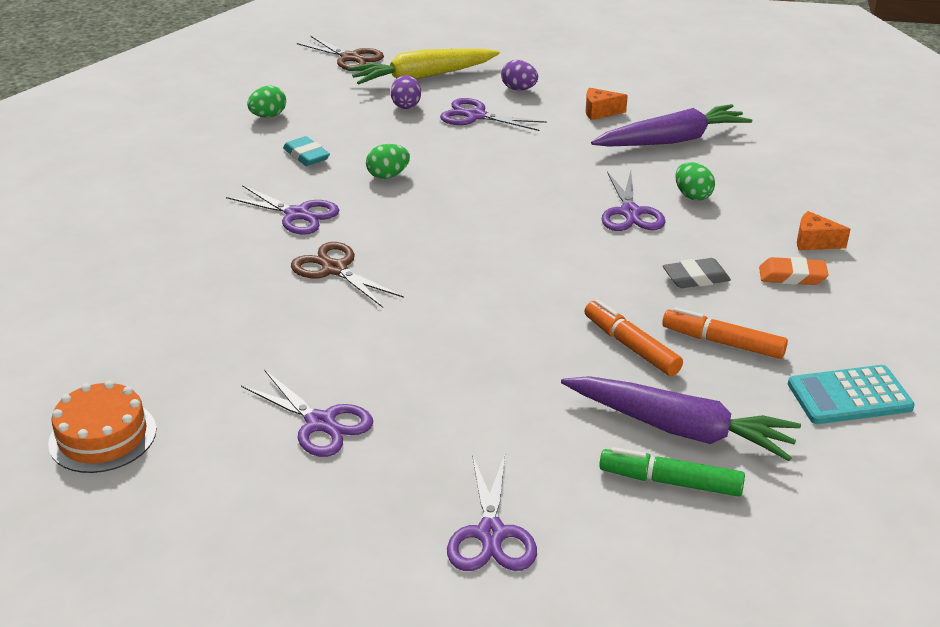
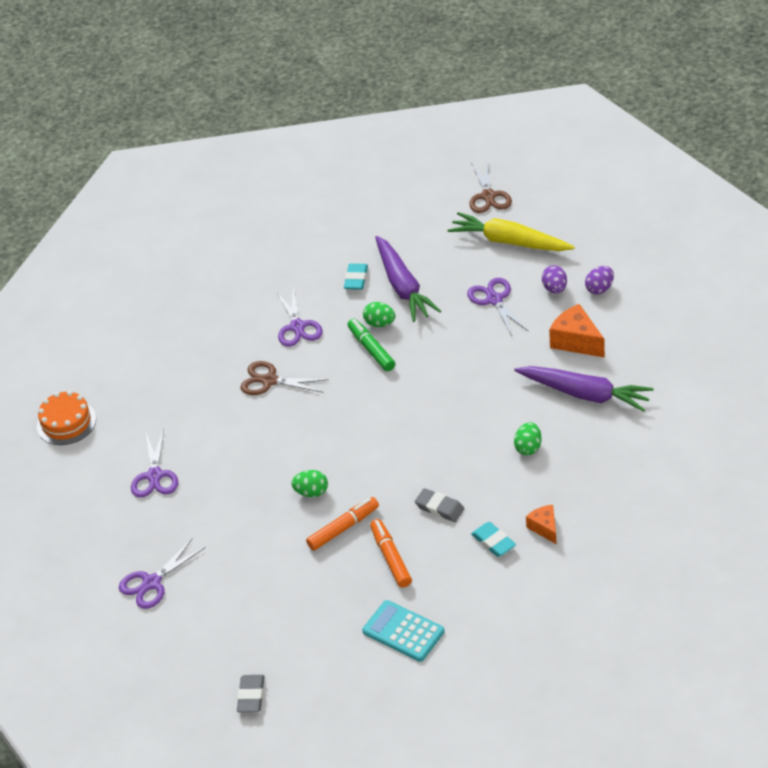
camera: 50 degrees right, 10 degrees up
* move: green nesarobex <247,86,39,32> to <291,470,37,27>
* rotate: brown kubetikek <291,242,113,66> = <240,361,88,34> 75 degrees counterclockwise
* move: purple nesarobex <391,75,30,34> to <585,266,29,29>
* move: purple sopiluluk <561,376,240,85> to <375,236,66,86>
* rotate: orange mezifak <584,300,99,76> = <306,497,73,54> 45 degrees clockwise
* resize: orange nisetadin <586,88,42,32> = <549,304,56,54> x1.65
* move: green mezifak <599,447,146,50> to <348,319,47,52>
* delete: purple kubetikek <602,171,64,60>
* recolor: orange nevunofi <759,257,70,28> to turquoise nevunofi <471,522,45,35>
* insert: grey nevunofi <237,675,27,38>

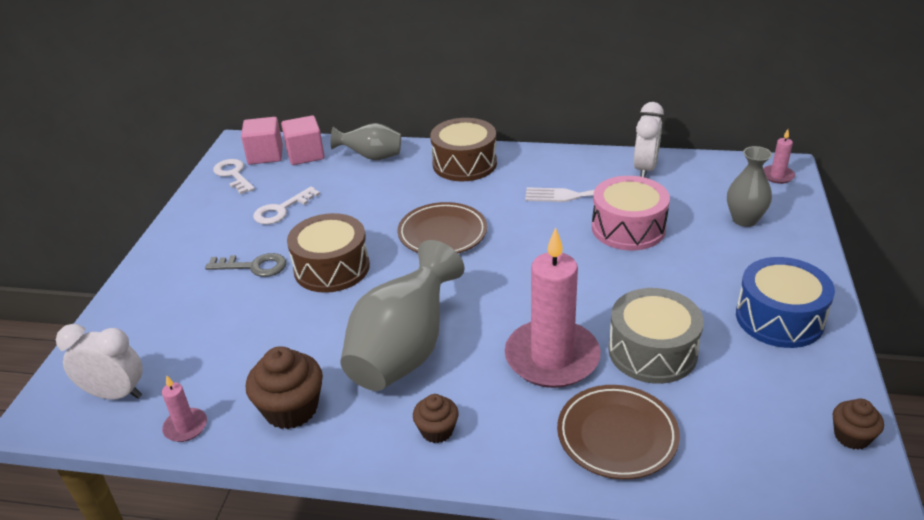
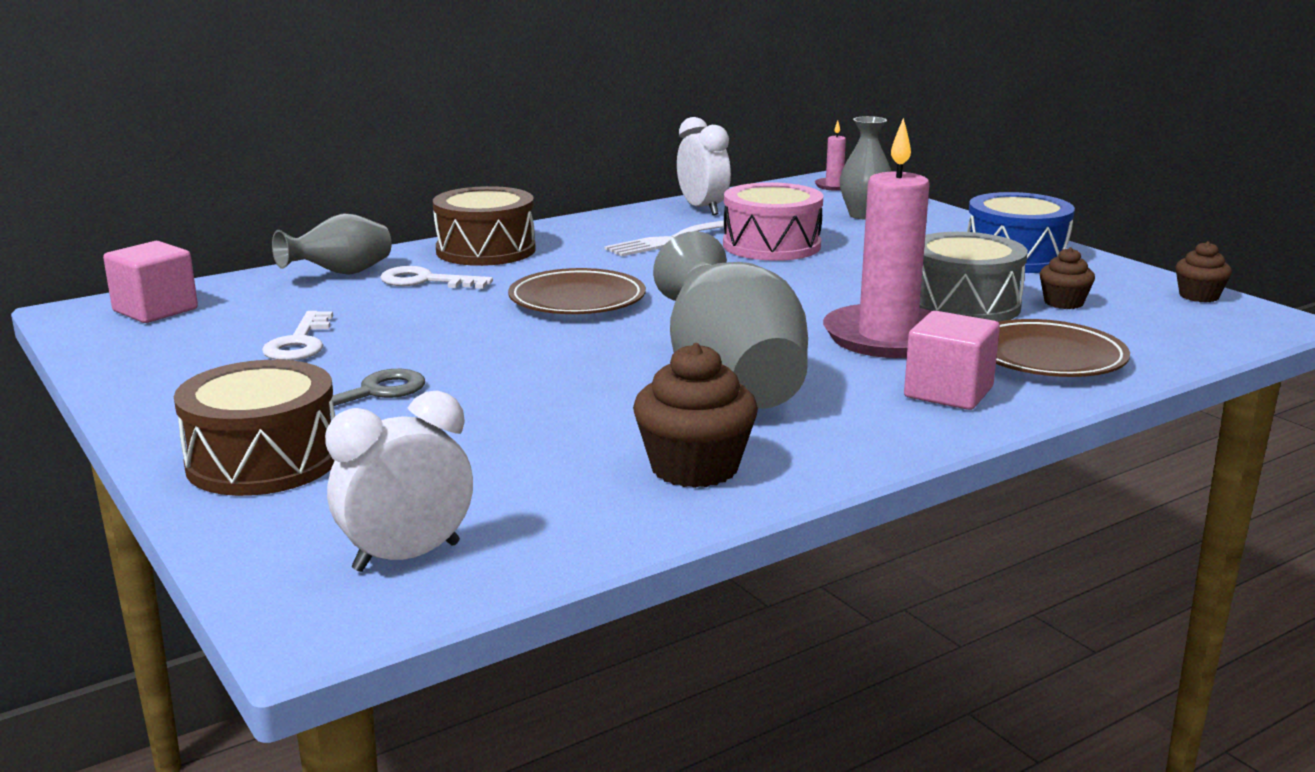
camera: 45 degrees left, 15 degrees down
* delete: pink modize <162,375,45,67>
* move: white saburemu <213,159,42,35> to <380,266,113,23>
* move: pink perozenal <281,115,44,50> to <904,311,96,99>
* move: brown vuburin <287,213,83,80> to <174,360,161,136>
* move: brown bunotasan <413,394,45,49> to <1040,247,55,62>

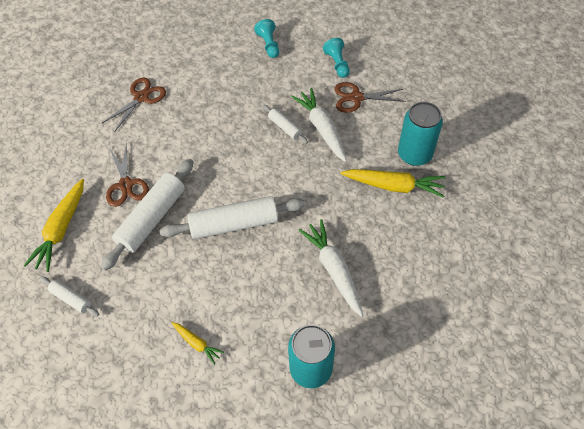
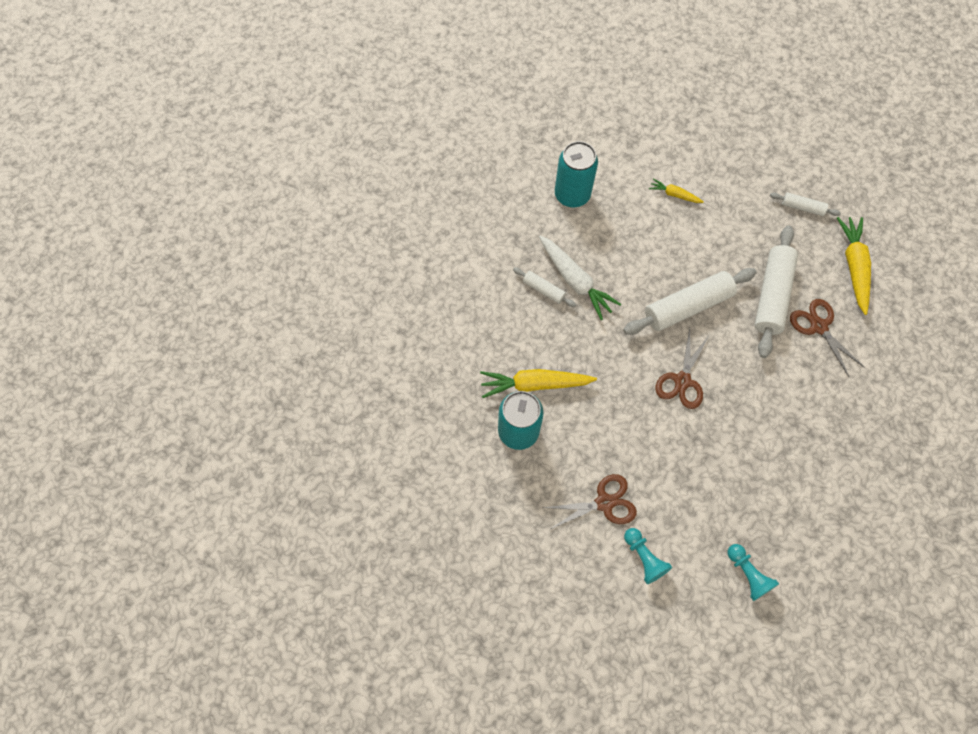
camera: 165 degrees right, 10 degrees up
* move: brown kubetikek <102,77,64,55> to <656,328,54,81>
* move: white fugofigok <263,105,45,39> to <513,267,63,40>
* delete: white sopiluluk <291,88,56,74>

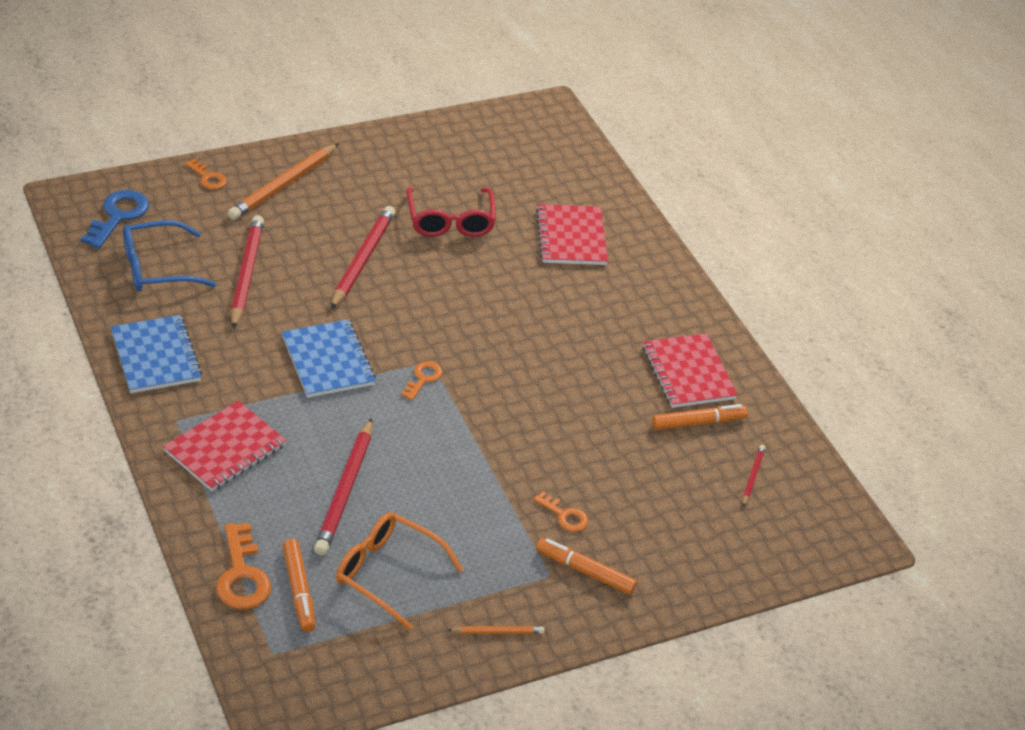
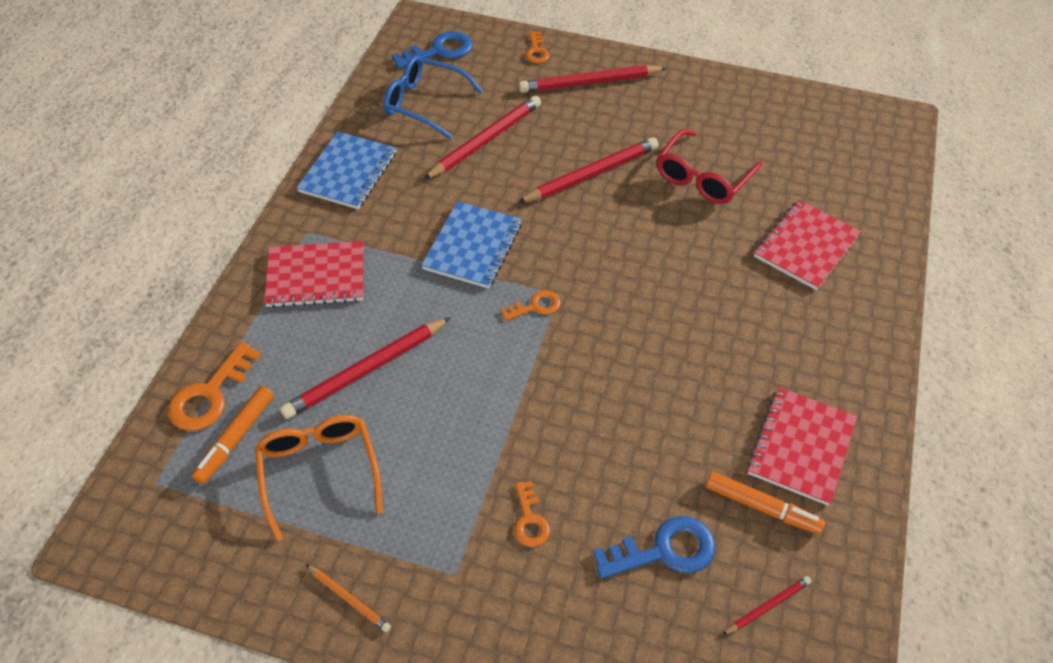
camera: 45 degrees right, 10 degrees up
* recolor: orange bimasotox <228,143,111,77> to red bimasotox <519,65,148,28>
* delete: orange mezifak <536,538,101,57>
* insert: blue saburemu <593,516,122,63>

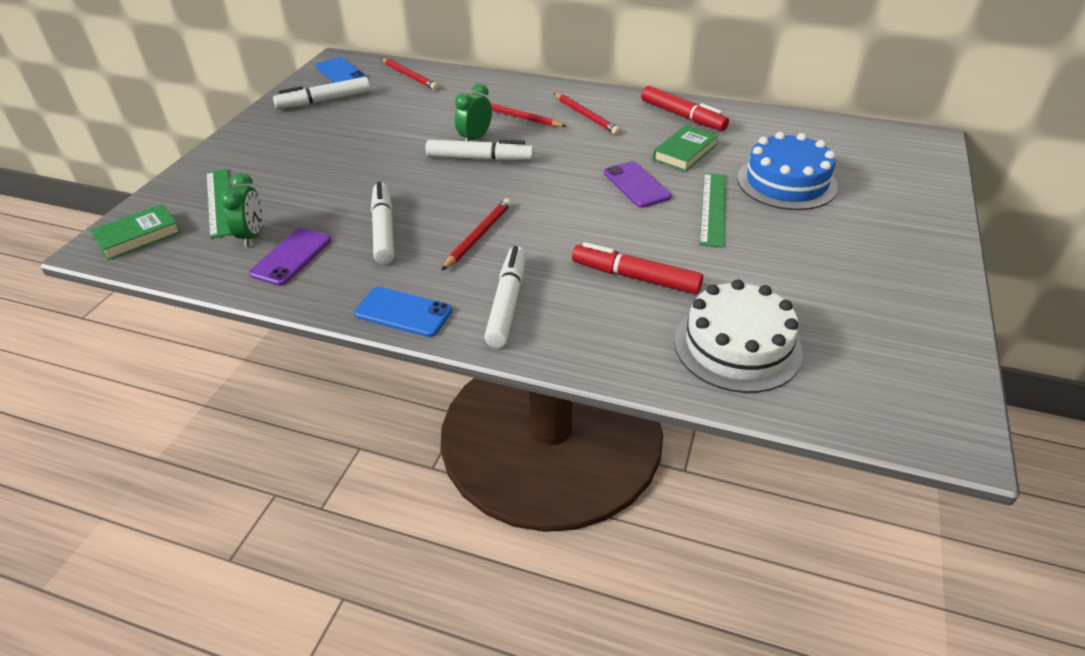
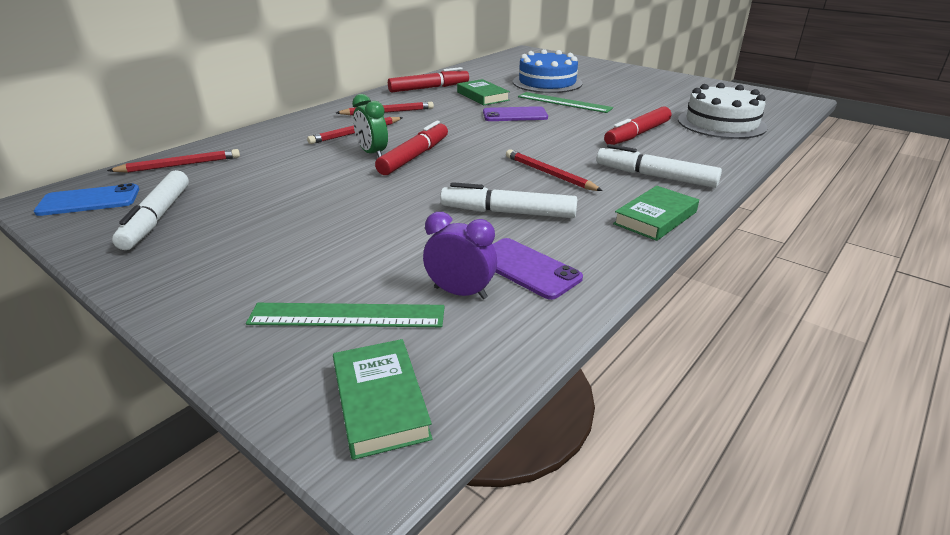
camera: 70 degrees left, 10 degrees down
* recolor: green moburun <221,173,42,74> to purple moburun <423,212,74,87>
* replace: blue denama <354,287,99,50> to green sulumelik <613,186,86,55>
* recolor: white mezifak <426,140,108,21> to red mezifak <375,121,73,54>

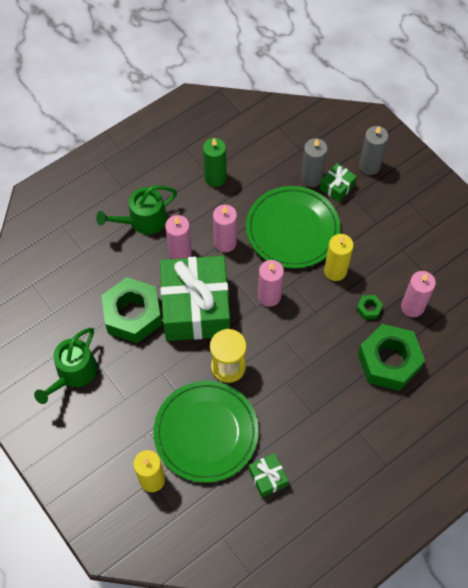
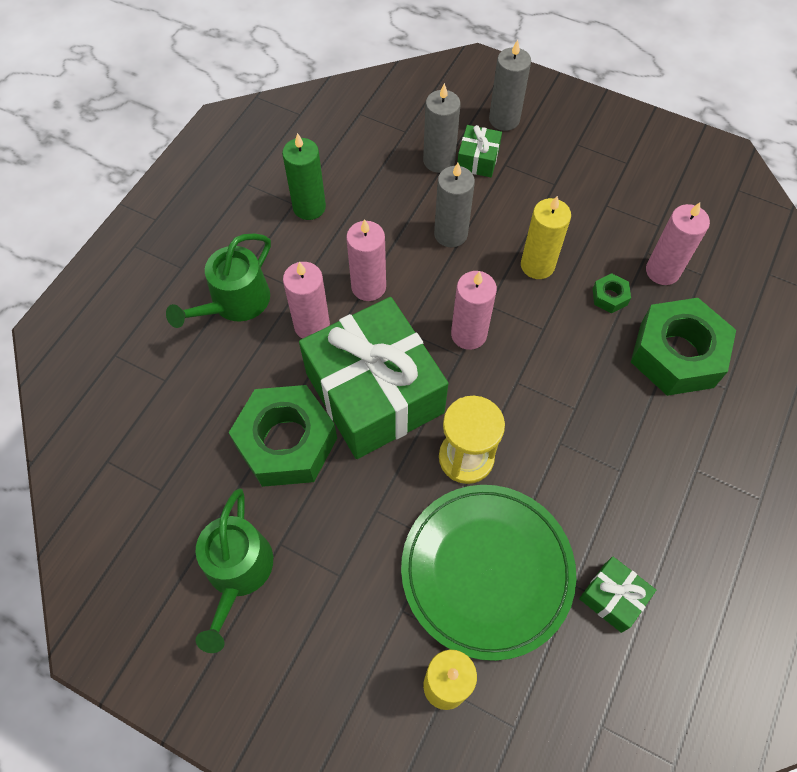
camera: 25 degrees left, 0 degrees up
* replace: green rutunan <246,186,94,82> to grey modize <434,163,41,84>

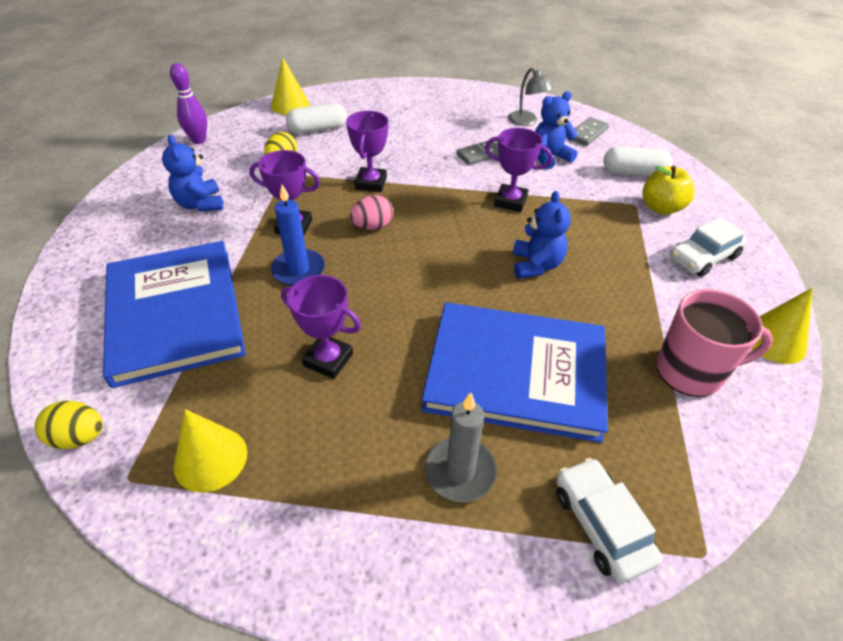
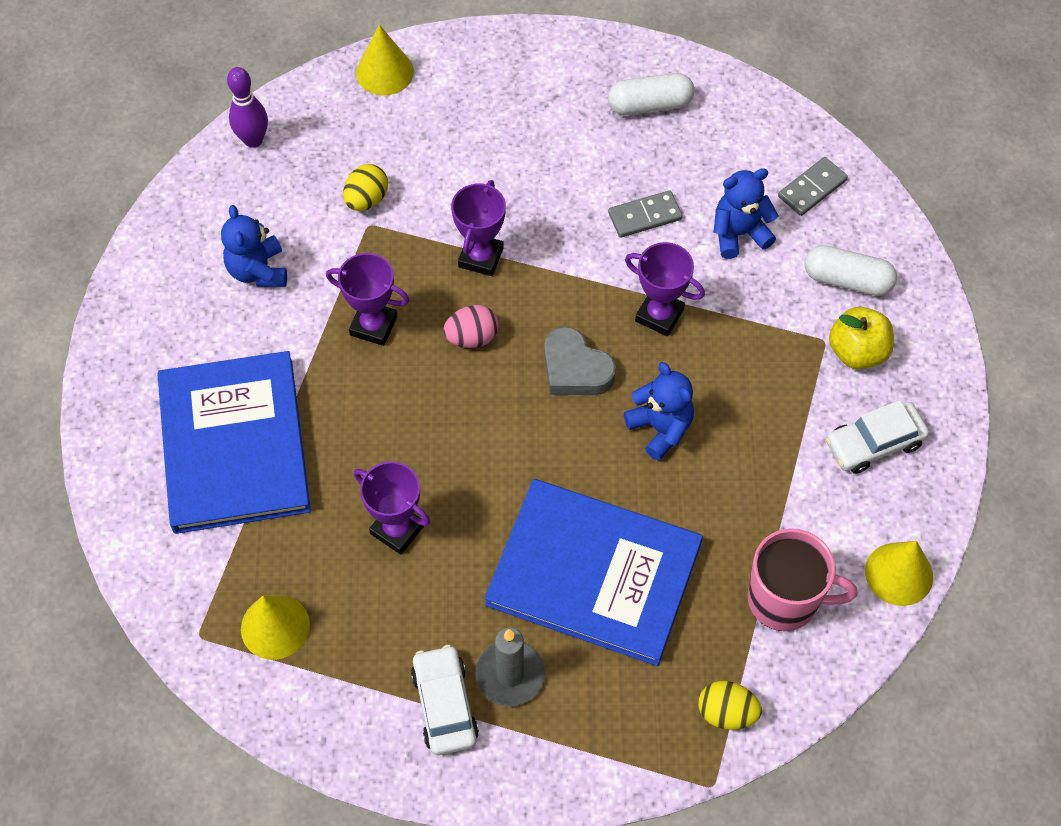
camera: 10 degrees right, 15 degrees up
* move: yellow nesarobex <35,401,68,48> to <698,681,64,49>
* delete: blue modize <271,184,54,102>
* move: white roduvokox <286,103,61,31> to <608,73,86,42>
* delete: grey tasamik <508,68,46,58>
* rotate: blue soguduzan <513,191,58,88> = <624,362,70,99> 45 degrees counterclockwise
* move: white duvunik <556,458,106,125> to <411,645,68,110>
* insert: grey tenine <544,327,72,68>

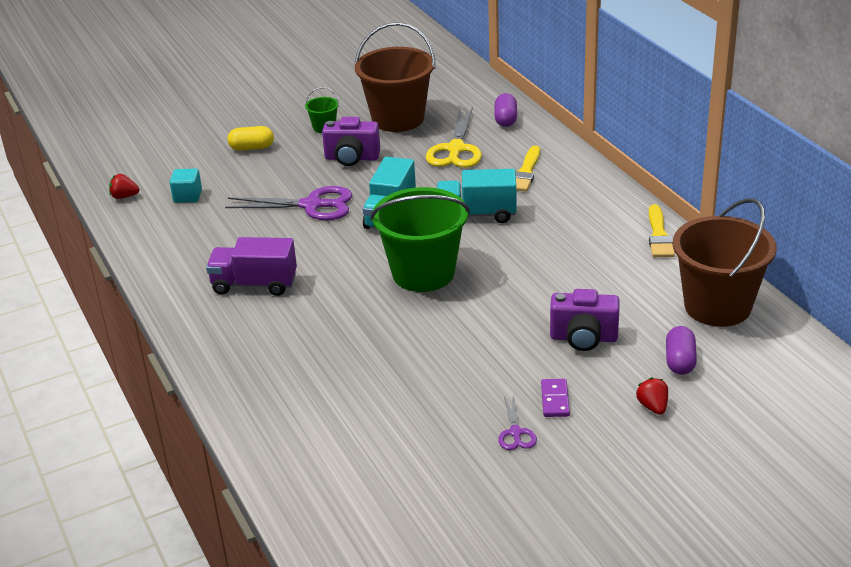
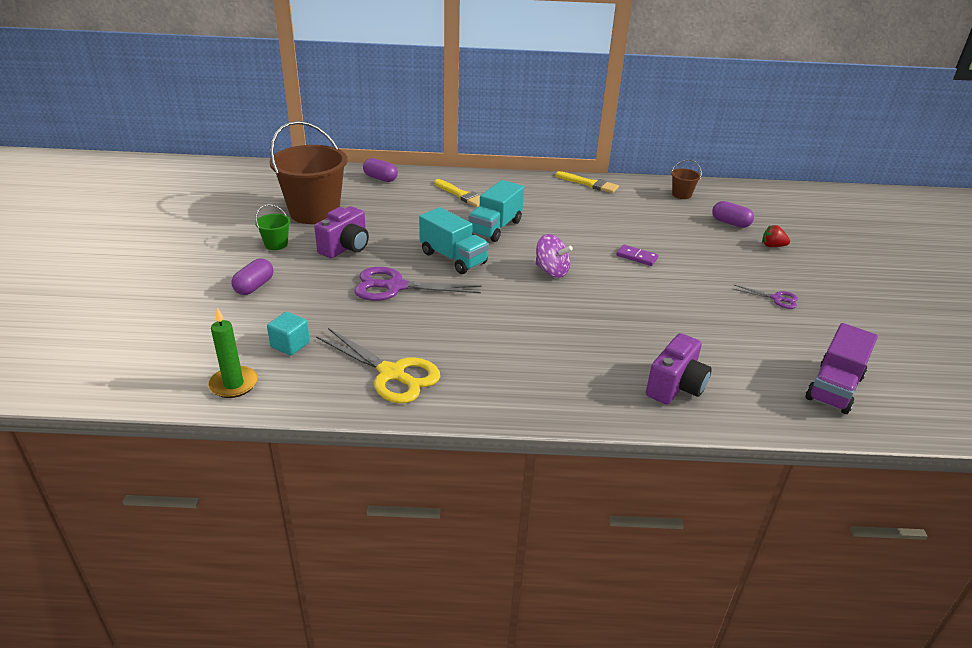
camera: 65 degrees left, 0 degrees up
* replace: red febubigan <109,174,30,25> to green modize <208,308,50,90>
* move: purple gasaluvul <206,237,91,59> to <805,323,73,91>
* rotate: purple kubetikek <225,186,127,34> = <354,267,127,34> 120 degrees counterclockwise
* recolor: yellow roduvokox <227,126,47,25> to purple roduvokox <231,259,43,36>
* replace: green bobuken <370,187,100,105> to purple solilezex <536,234,37,44>
* move: yellow kubetikek <426,107,56,61> to <316,328,124,75>
* move: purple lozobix <541,379,29,38> to <616,245,42,21>
* move: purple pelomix <550,289,70,62> to <646,333,66,72>
* resize: brown bobuken <673,198,104,129> = <671,159,31,40> x0.43

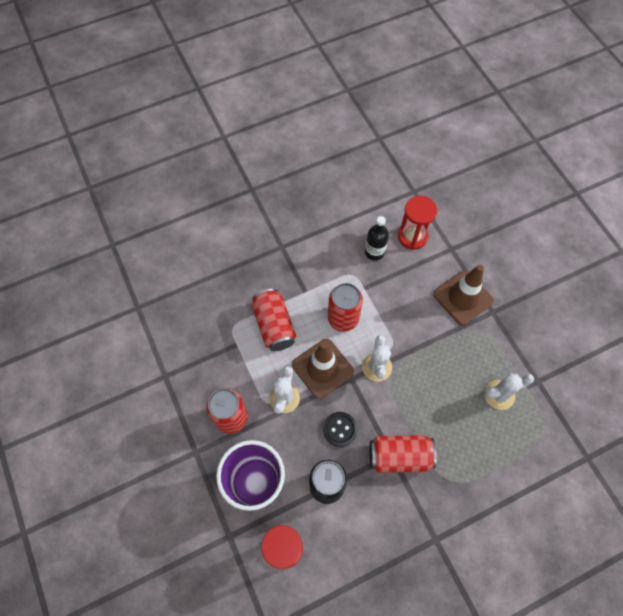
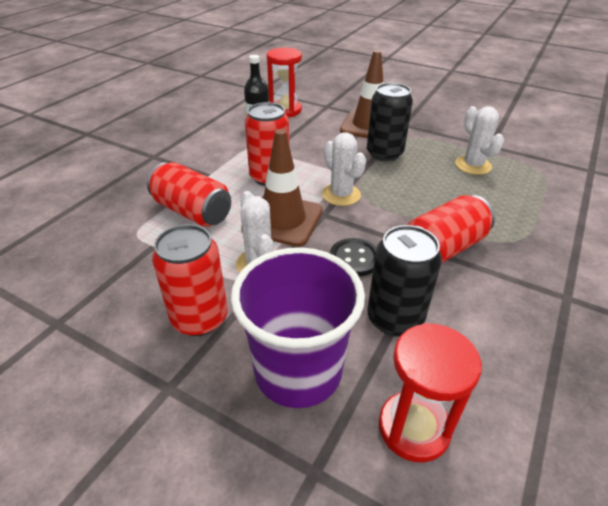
camera: 35 degrees left, 25 degrees down
* rotate: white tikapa <484,374,50,36> = <455,106,49,69> 60 degrees counterclockwise
* insert: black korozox <367,83,46,78>

